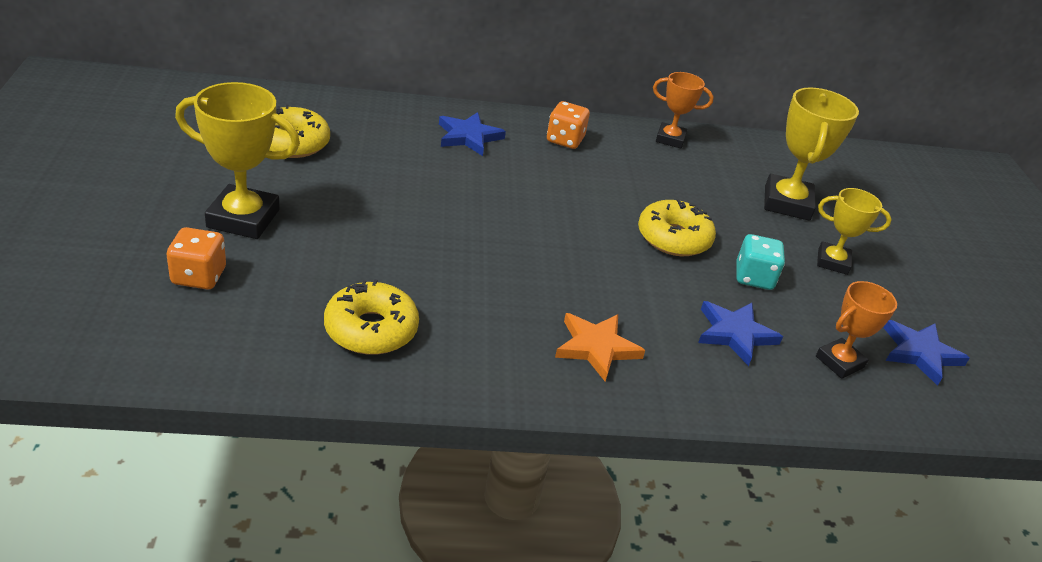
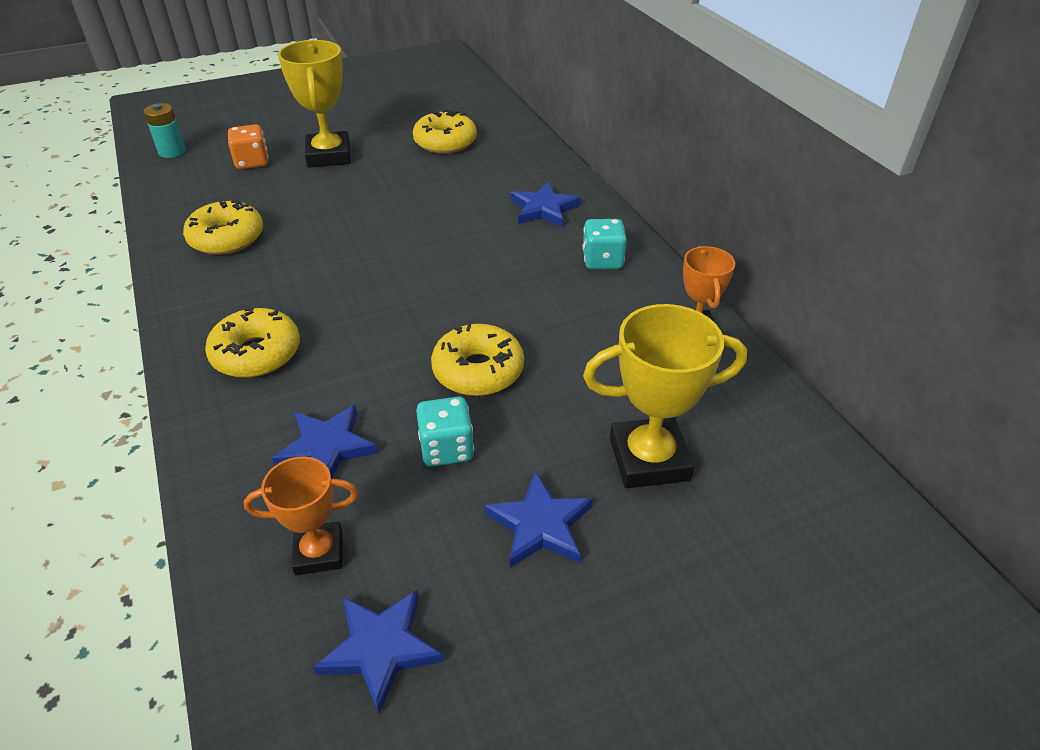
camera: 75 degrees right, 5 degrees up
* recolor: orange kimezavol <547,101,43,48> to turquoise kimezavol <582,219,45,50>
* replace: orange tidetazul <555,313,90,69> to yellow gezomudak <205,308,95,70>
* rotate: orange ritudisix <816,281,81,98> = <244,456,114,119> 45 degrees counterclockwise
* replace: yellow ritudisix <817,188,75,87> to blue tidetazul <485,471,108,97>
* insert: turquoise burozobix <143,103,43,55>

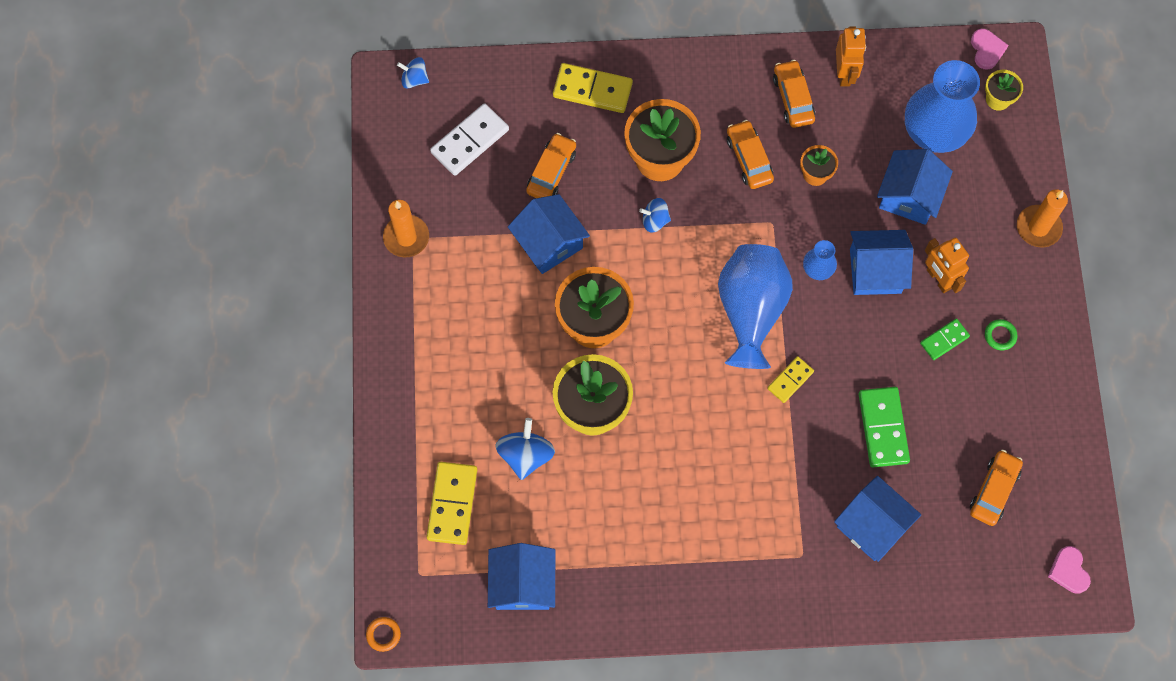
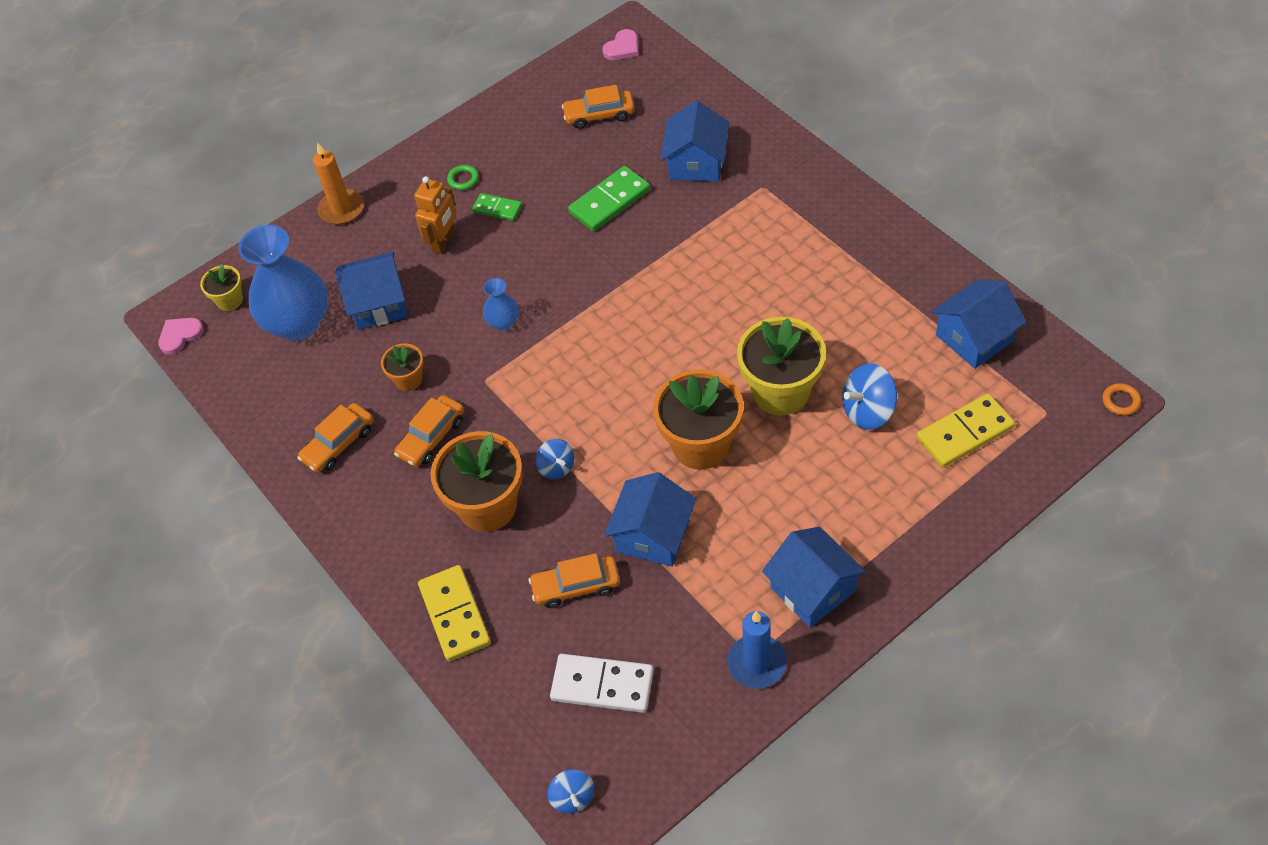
camera: 120 degrees left, 15 degrees down
* recolor: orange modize <383,200,46,57> to blue modize <728,611,59,78>
* delete: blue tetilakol <718,244,75,125>
* delete: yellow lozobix <767,356,47,47>
* delete: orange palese <836,27,30,59>
* move: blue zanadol <850,230,63,65> to <762,527,104,100>

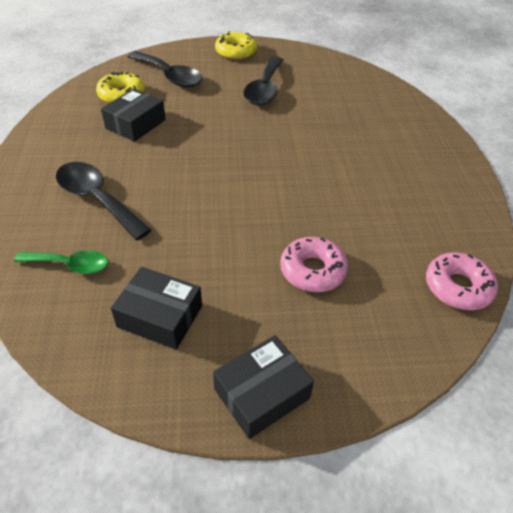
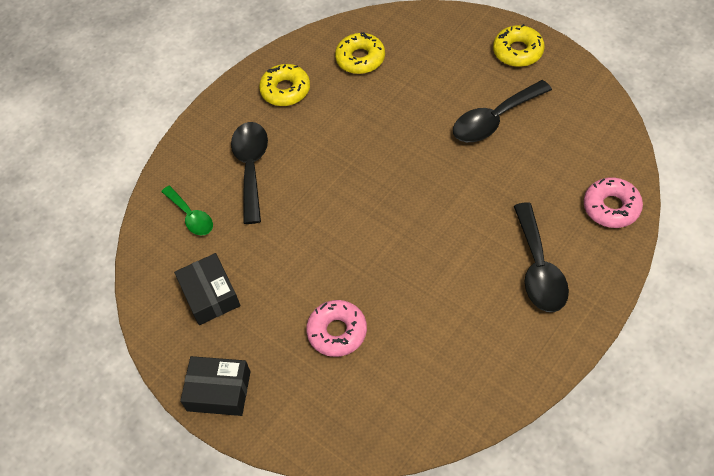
camera: 50 degrees right, 10 degrees up
* delete: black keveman <101,88,65,54>
* move: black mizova <127,51,76,36> to <514,202,55,110>
* move: pink gezomudak <426,252,72,58> to <584,178,59,50>
* insert: yellow gezomudak <259,64,51,42>

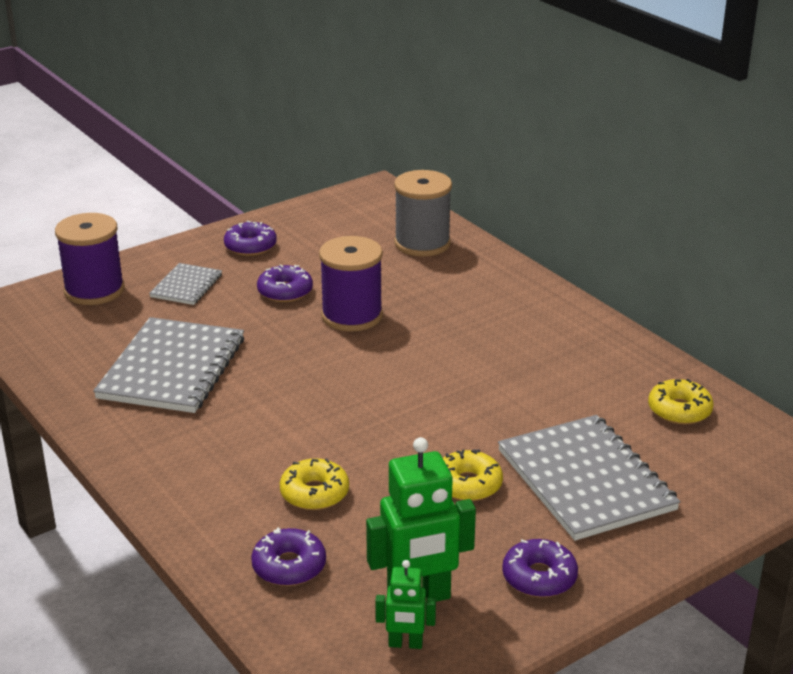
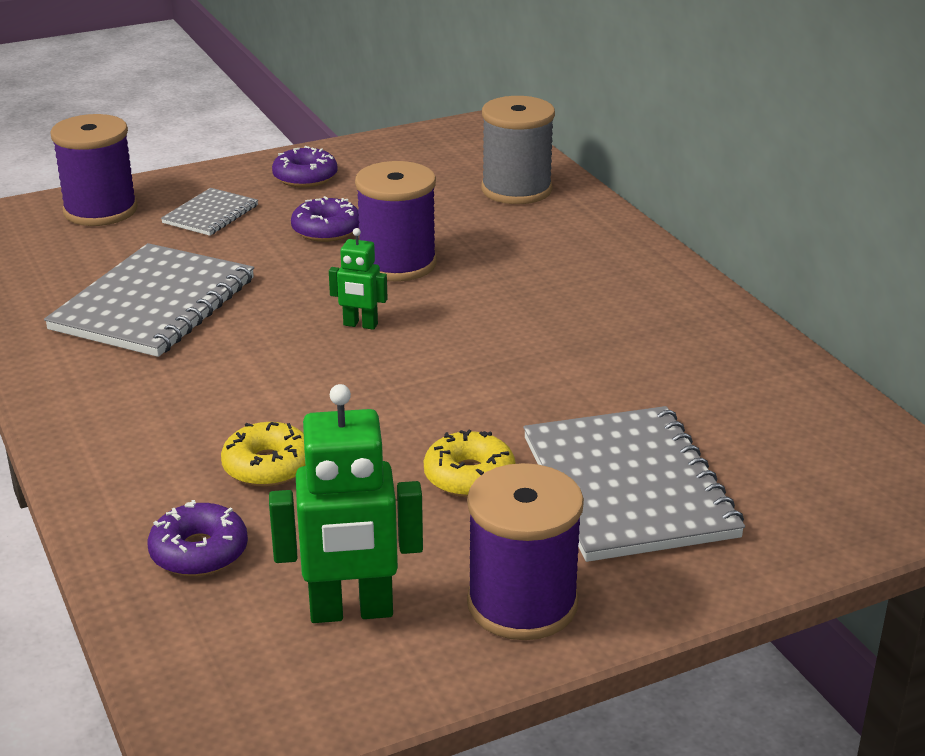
camera: 10 degrees right, 0 degrees up
* move: green palese <375,560,61,89> to <329,228,59,102>
* replace: purple gezomudak <502,539,76,59> to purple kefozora <467,463,117,177>
* delete: yellow gezomudak <648,379,66,46>

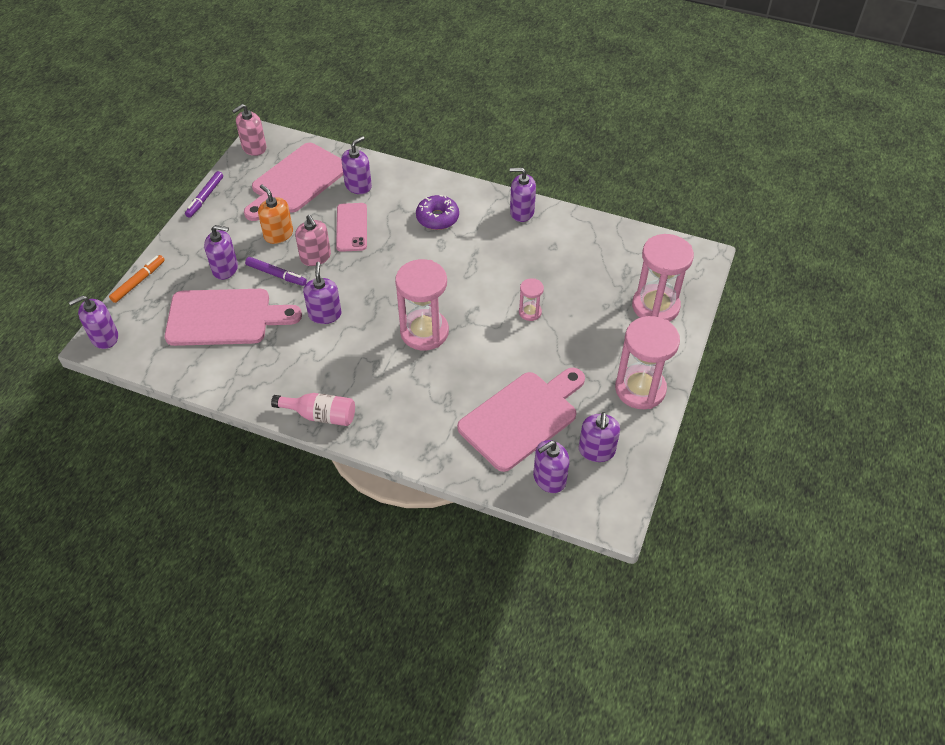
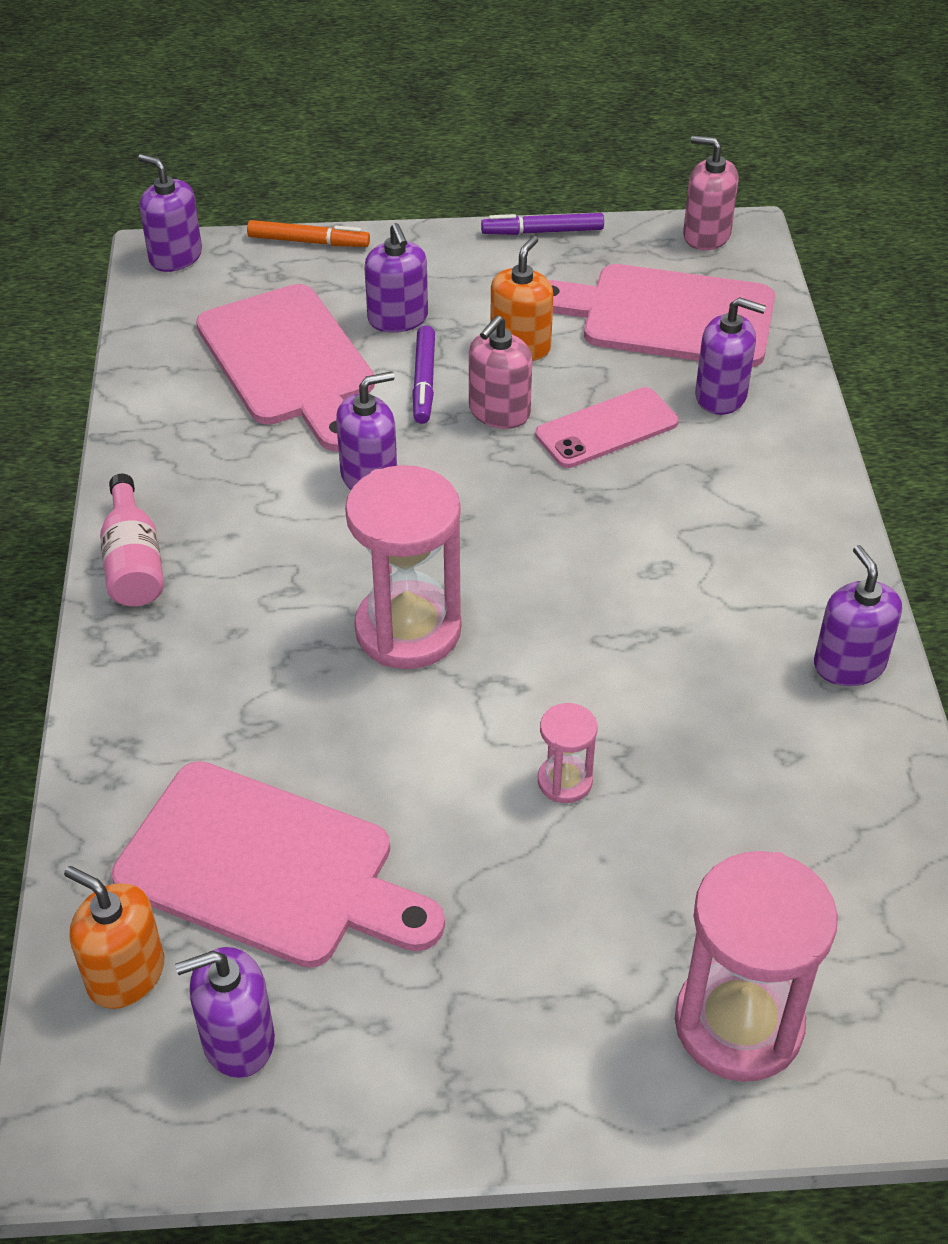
camera: 65 degrees right, 5 degrees down
* delete: purple gezomudak <416,195,43,35>
* recolor: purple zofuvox <533,440,37,53> to orange zofuvox <64,866,100,143>
* delete: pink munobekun <615,316,65,93>

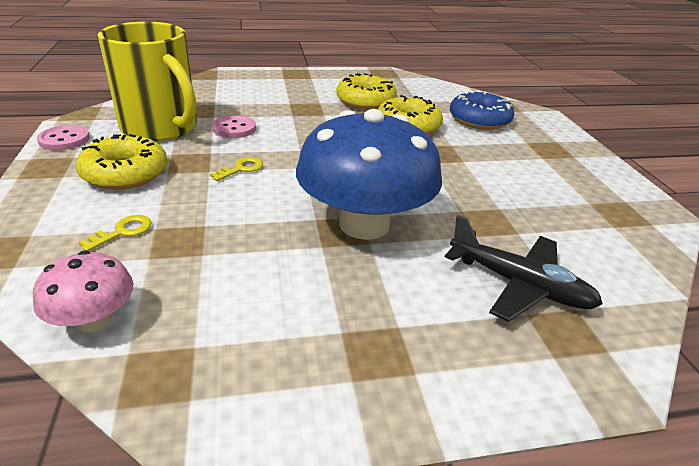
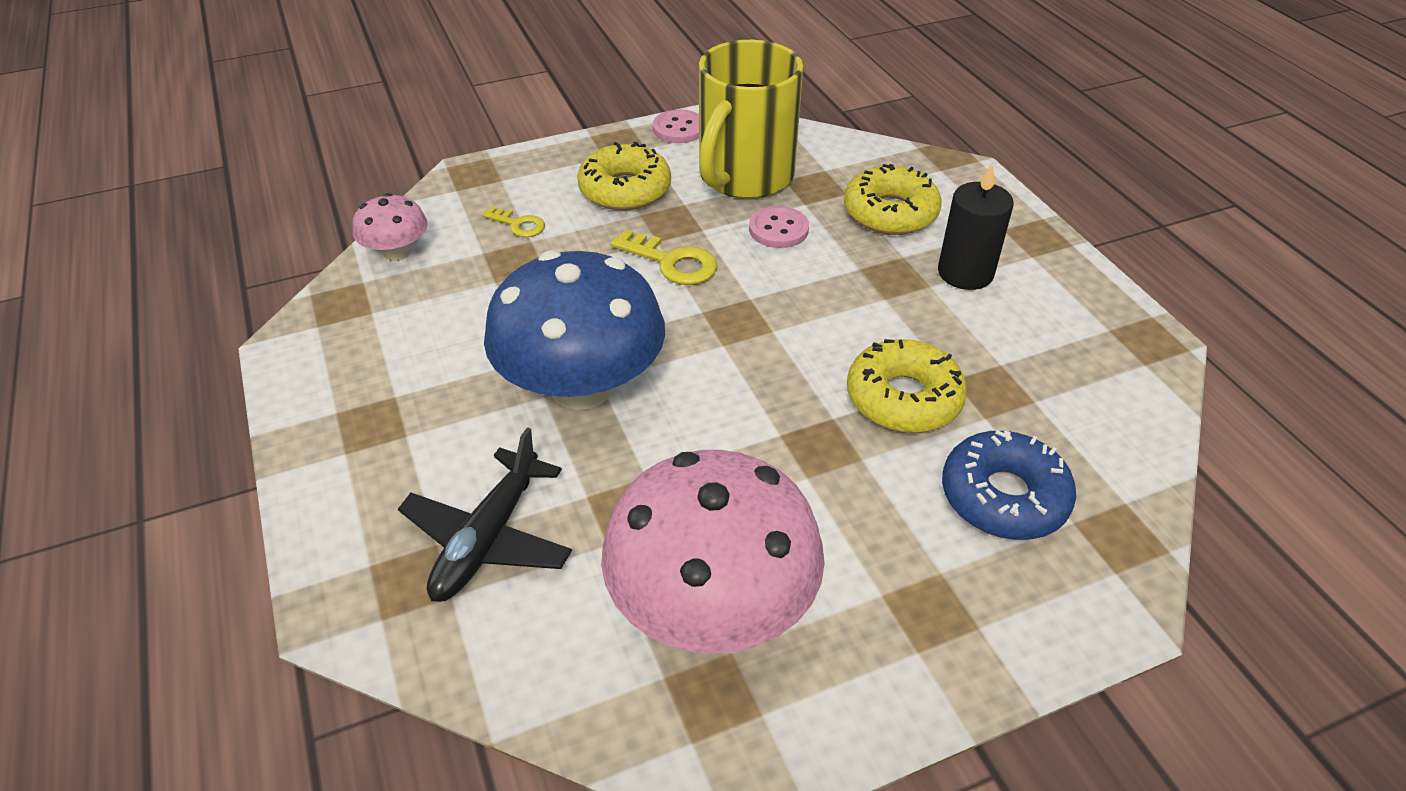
camera: 80 degrees right, 10 degrees up
* resize: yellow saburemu <210,157,53,24> = <610,230,107,55> x1.60
* move: yellow gezomudak <336,73,61,37> to <844,164,98,71>
* insert: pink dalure <601,450,224,203>
* insert: black modize <938,164,76,126>

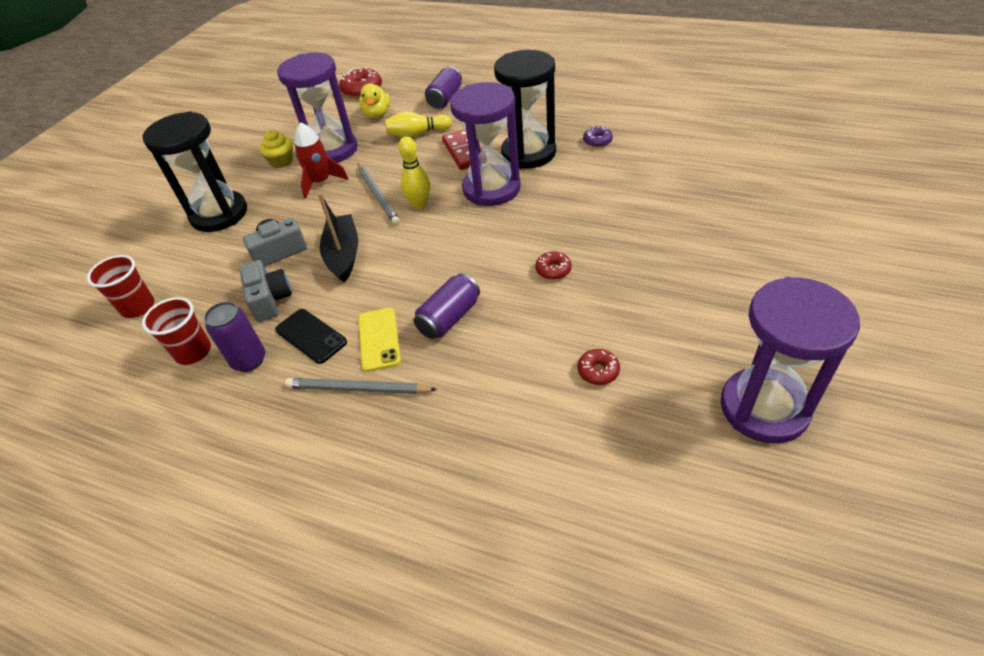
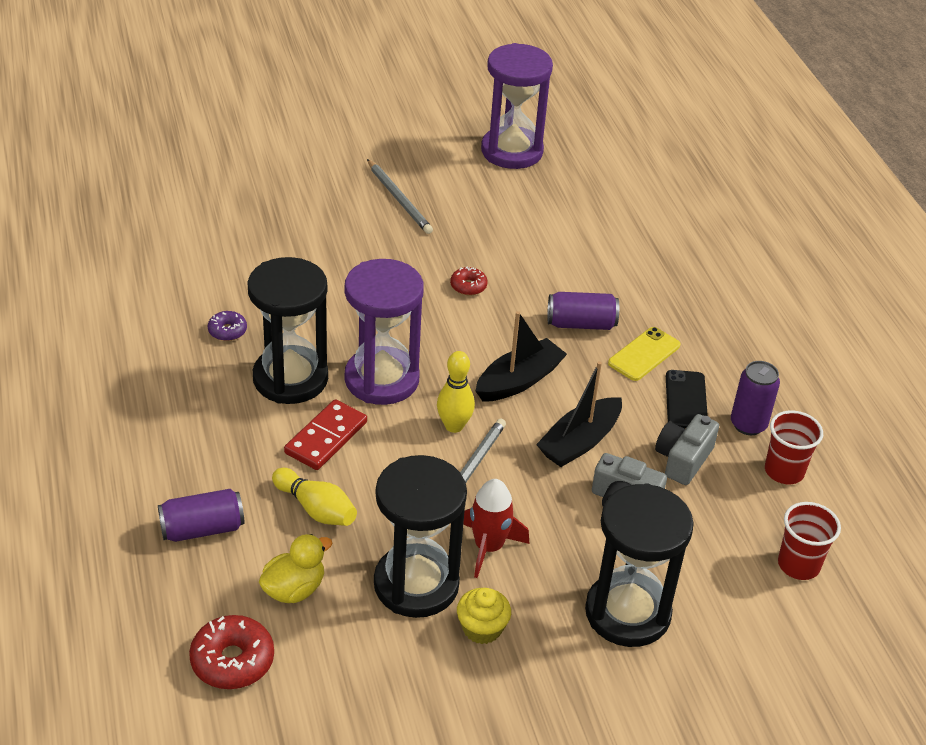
camera: 135 degrees left, 5 degrees down
* recolor: purple munobekun <277,53,81,110> to black munobekun <374,455,93,163>
* move: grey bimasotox <285,378,153,16> to <367,159,66,75>
* delete: red gezomudak <578,349,42,36>
* insert: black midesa <476,311,91,91>

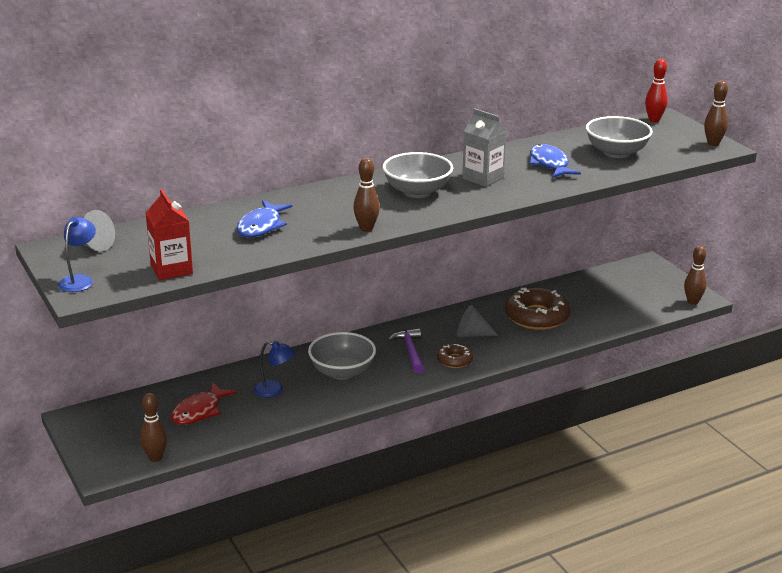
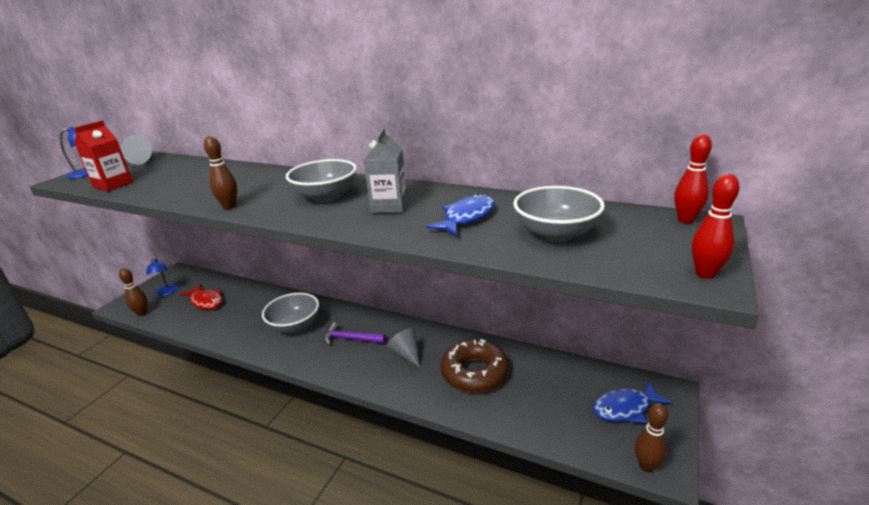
camera: 55 degrees right, 0 degrees up
* rotate: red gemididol <171,382,66,43> = <180,284,42,26> 135 degrees counterclockwise
* move: blue gemididol <236,200,56,38> to <593,381,79,42>
* move: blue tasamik <254,341,41,56> to <146,257,32,39>
* rotate: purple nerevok <388,328,36,45> = <324,323,62,23> 120 degrees counterclockwise
* delete: brown gezomudak <437,344,36,24>
* recolor: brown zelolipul <704,80,24,66> to red zelolipul <692,174,48,105>

